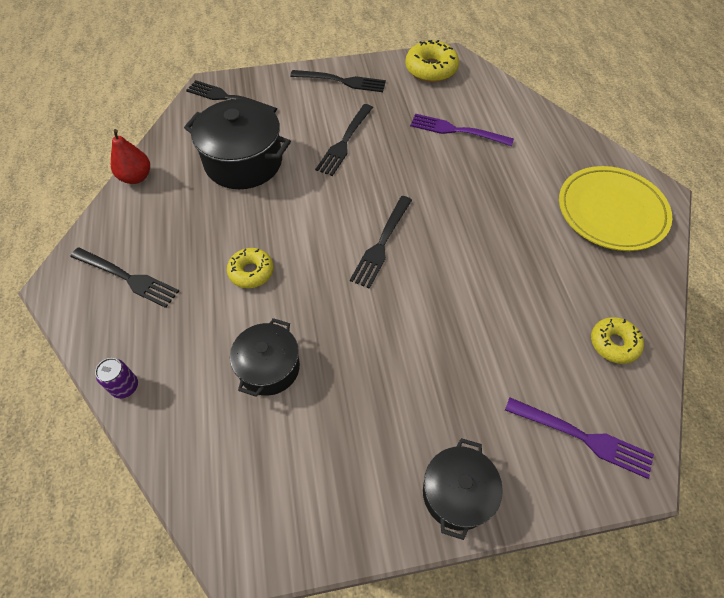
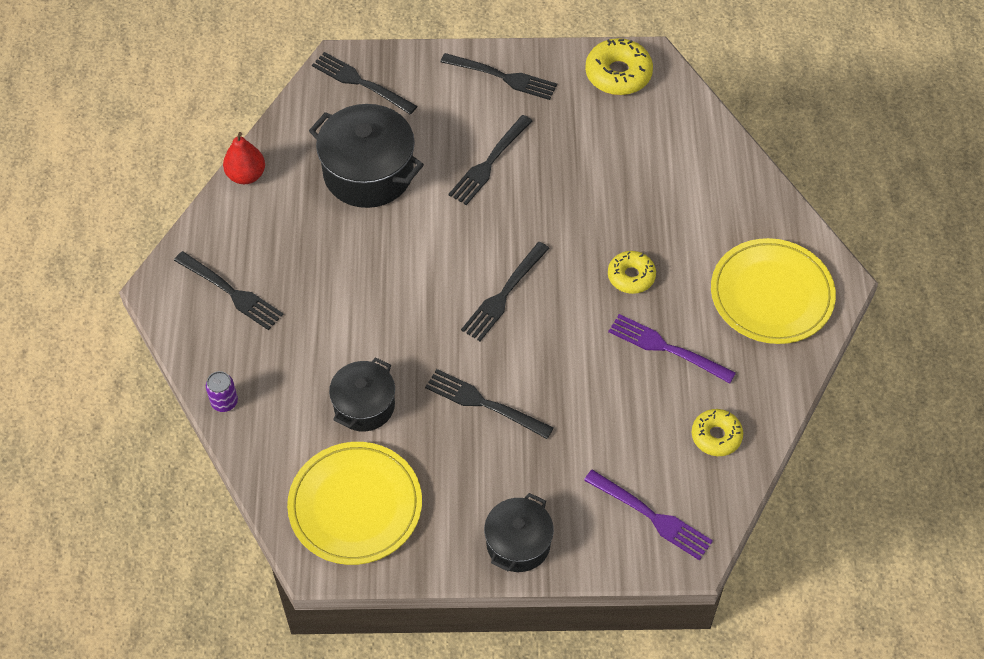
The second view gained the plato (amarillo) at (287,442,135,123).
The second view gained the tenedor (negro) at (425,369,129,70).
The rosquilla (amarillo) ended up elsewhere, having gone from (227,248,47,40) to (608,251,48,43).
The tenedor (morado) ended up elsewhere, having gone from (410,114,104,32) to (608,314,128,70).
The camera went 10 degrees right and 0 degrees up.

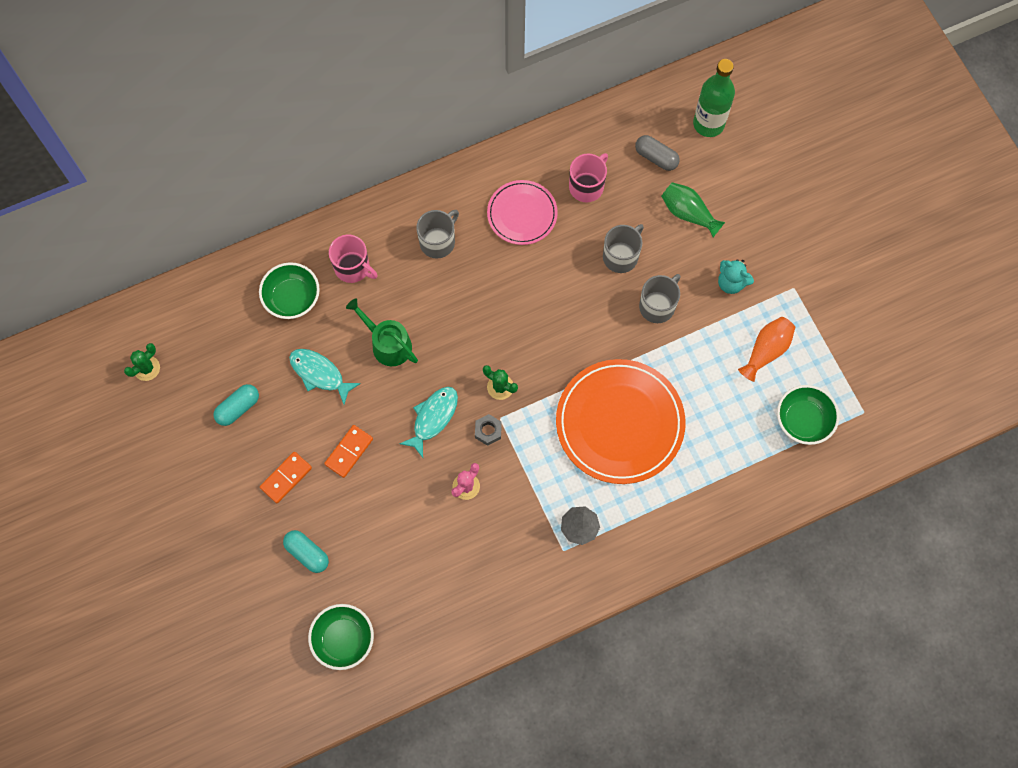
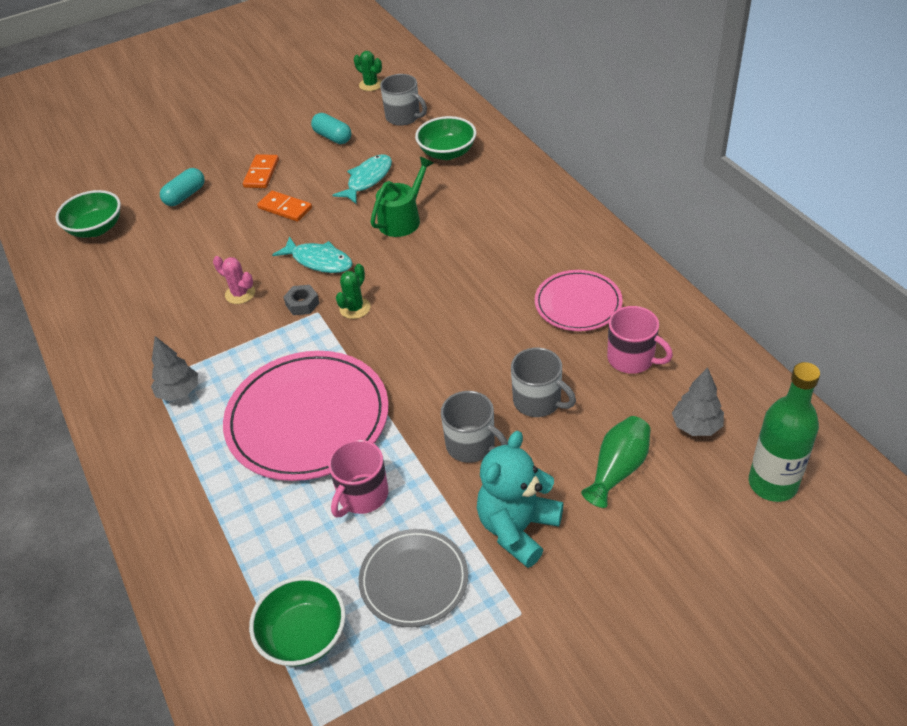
The taza (rosa) ended up elsewhere, having gone from (329,235,49,48) to (328,439,60,78).
The taza (gris) ended up elsewhere, having gone from (416,210,43,49) to (380,74,47,52).
Where the cápsula (gris) stood at (635,135,45,36), the árbol (gris) came to stand at (672,367,52,69).
Where the florero (naranja) stood at (738,317,57,65), the plato (gris) came to stand at (359,529,109,98).
What was the plato (naranja) at (556,359,129,125) turned into the plato (rosa) at (223,351,166,130).
The ficha de dominó (naranja) at (260,452,52,51) ended up facing another way, 60 degrees clockwise from before.
The size of the osito (turquesa) at (718,259,36,35) changed by a factor of 1.61.
The camera went 90 degrees right and 25 degrees down.

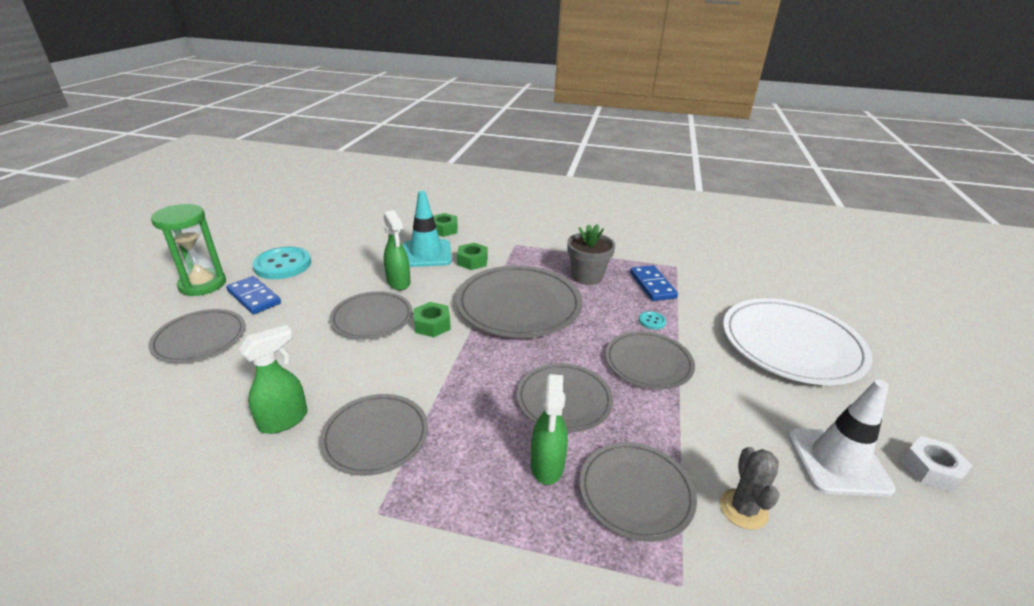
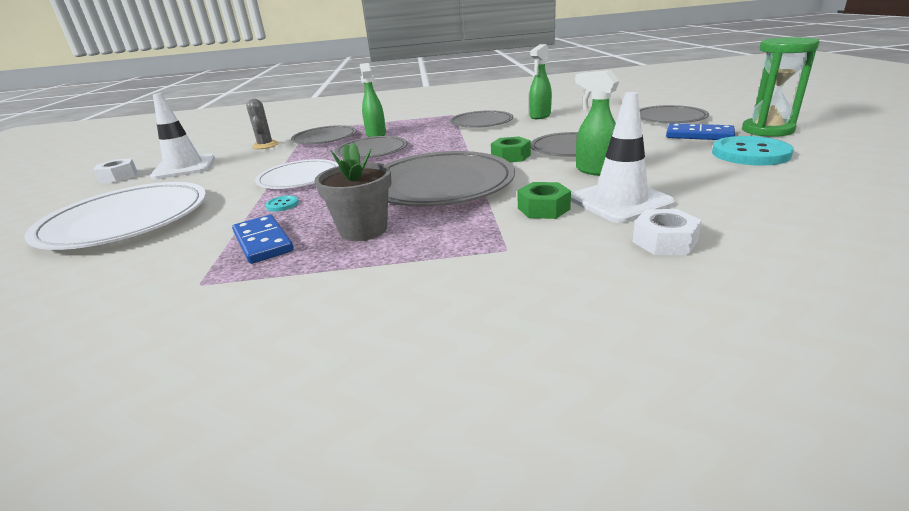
What was the cono de tráfico (turquesa) at (403,191,48,76) turned into the cono de tráfico (blanco) at (571,92,104,131).
What was the tuerca (verde) at (433,213,24,24) turned into the tuerca (blanco) at (632,209,70,46).
What was the plato (gris) at (605,331,90,58) turned into the plato (blanco) at (255,159,84,30).
The camera went 165 degrees right and 5 degrees down.

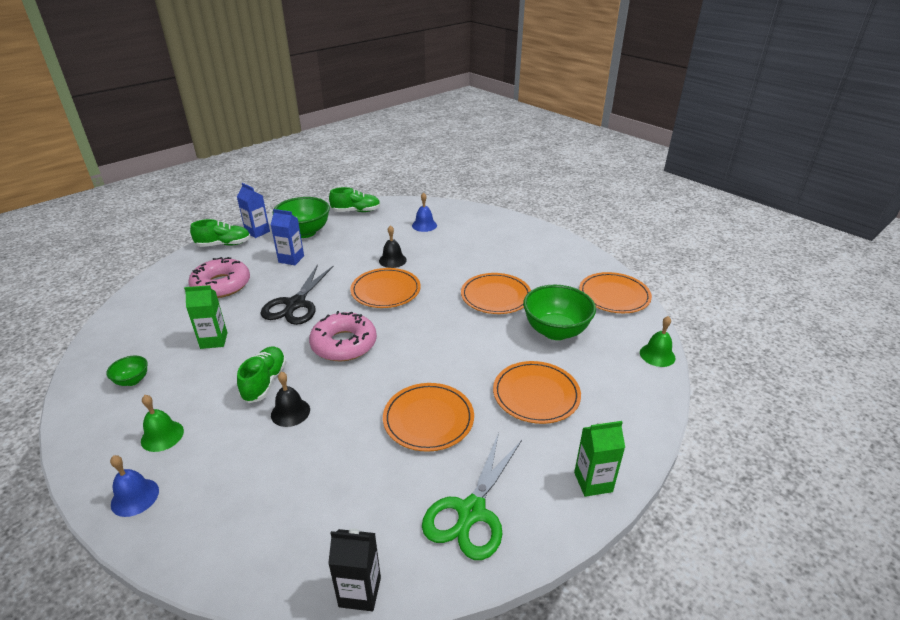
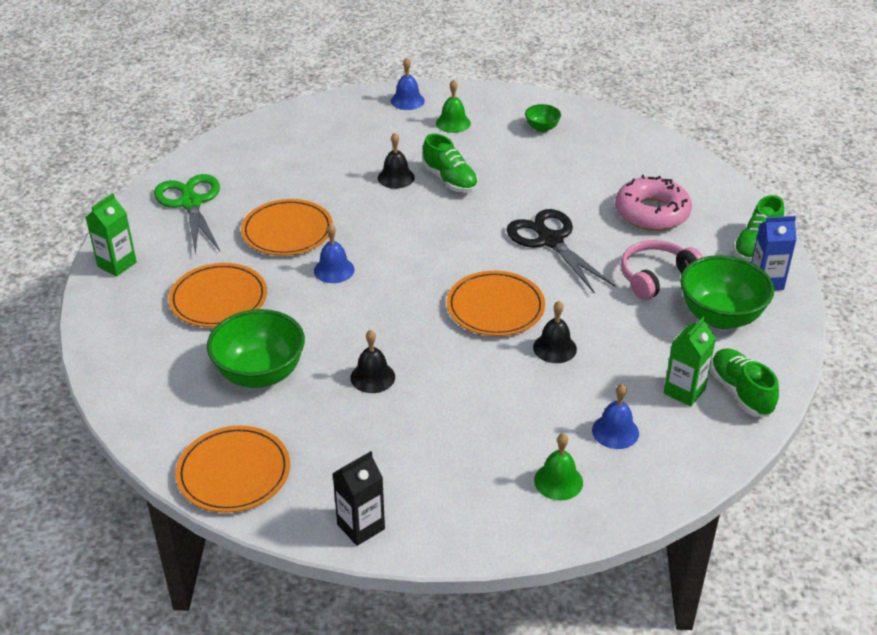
The second view lost the rosquilla (rosa) at (309,311,68,50).
The second view gained the campana (azul) at (314,224,41,59).
The cartón de leche (verde) ended up elsewhere, having gone from (184,285,43,64) to (664,316,52,91).
The cartón de leche (negro) ended up elsewhere, having gone from (328,529,53,82) to (332,451,53,95).
The campana (verde) ended up elsewhere, having gone from (640,316,35,51) to (534,433,49,67).
Where the cartón de leche (azul) stood at (271,209,33,56), the auriculares (rosa) came to stand at (621,240,82,60).
Where the plato (naranja) stood at (461,273,70,41), the campana (negro) came to stand at (350,330,45,63).
The zapato (verde) at (329,187,52,25) ended up facing another way, 120 degrees clockwise from before.
The camera went 135 degrees right and 5 degrees up.

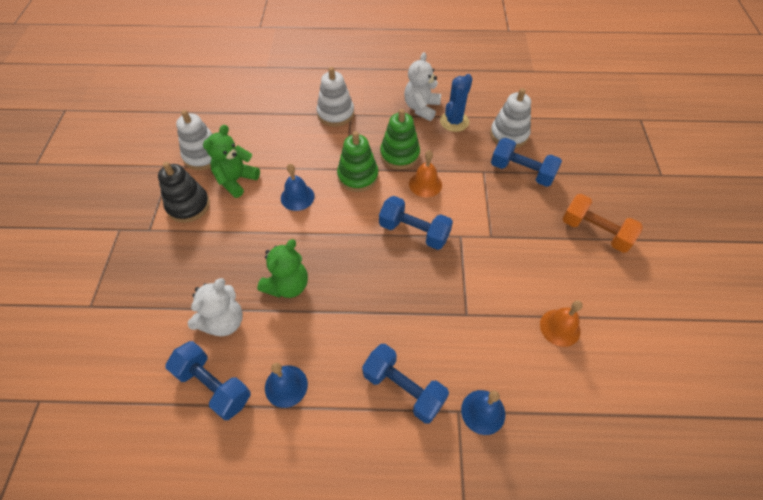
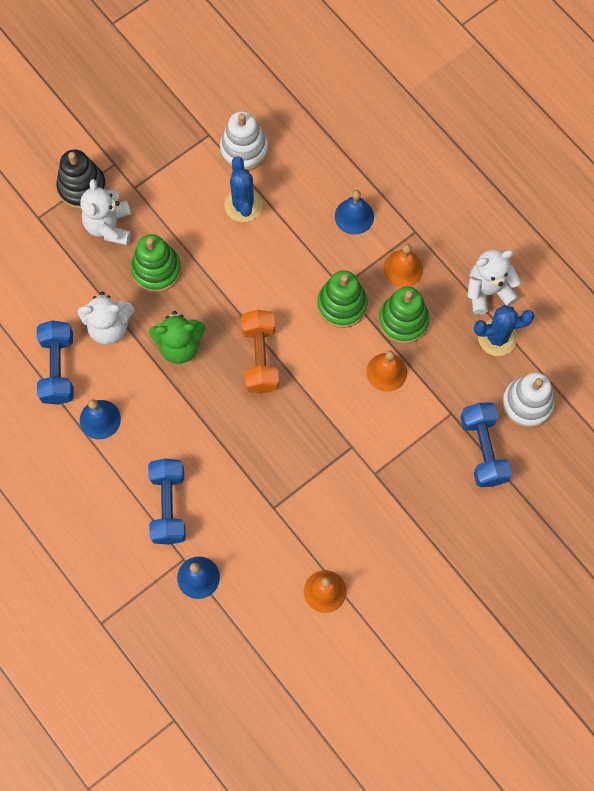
The second view lost the juguete apilable (blanco) at (316,67,38,60).
The second view lost the mancuerna (azul) at (379,196,74,54).
The second view gained the osito (blanco) at (80,179,51,66).
The second view gained the juguete apilable (verde) at (131,234,50,58).
The second view gained the campana (naranja) at (383,244,40,43).
The juguete apilable (negro) ended up elsewhere, having gone from (158,162,52,61) to (57,149,49,60).
The campana (azul) ended up elsewhere, having gone from (281,164,34,47) to (335,190,39,45).
The mancuerna (naranja) ended up elsewhere, having gone from (562,194,81,59) to (241,310,38,84).
Where the osito (verde) stood at (203,125,57,73), the cactus (azul) came to stand at (224,156,38,66).
The camera went 50 degrees right and 15 degrees up.

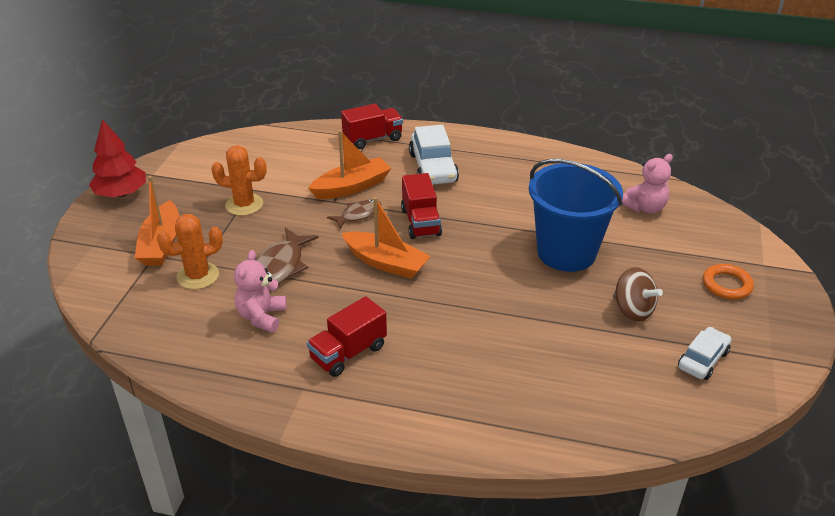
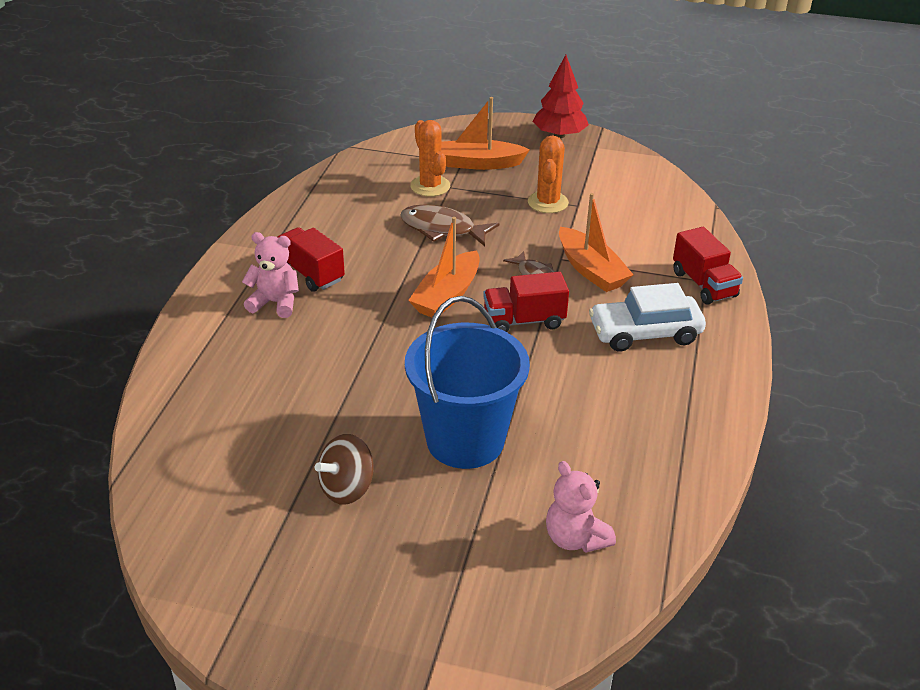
The second view lost the coche (blanco) at (678,327,53,53).
The second view lost the anillo (naranja) at (703,264,51,36).
The osito (rosa) ended up elsewhere, having gone from (234,250,53,83) to (242,232,57,86).
The camera went 90 degrees right and 0 degrees up.

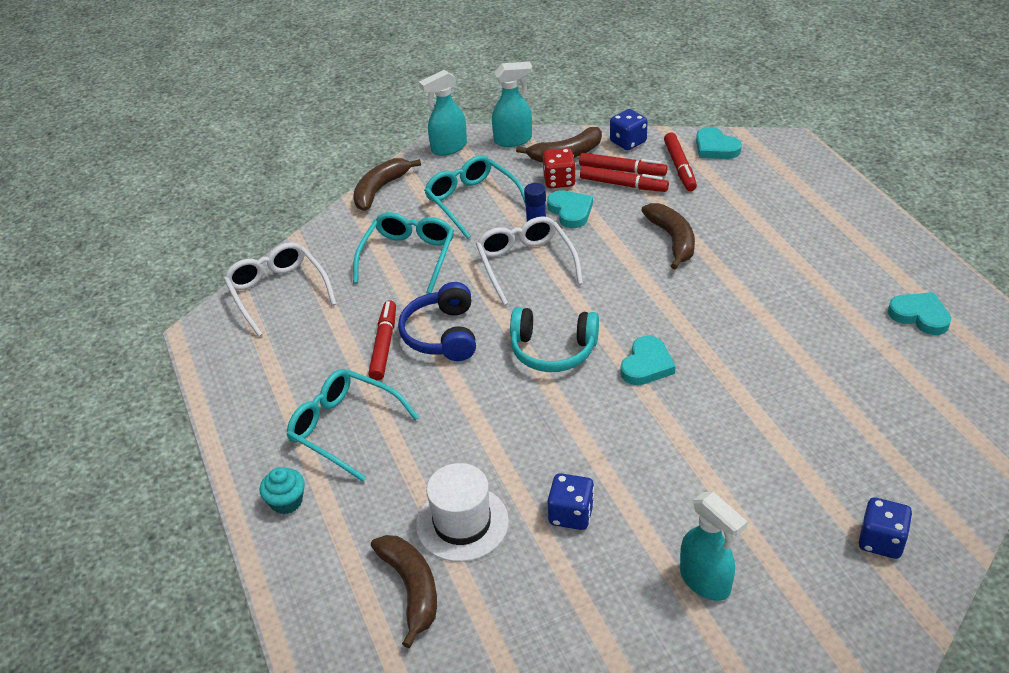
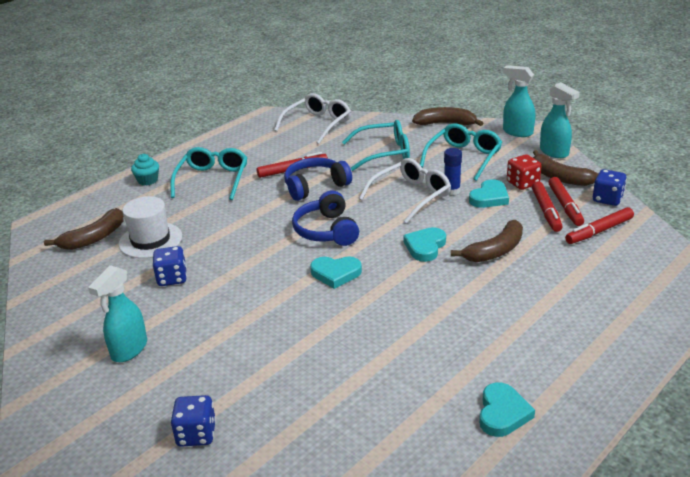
The corazón (turquesa) ended up elsewhere, having gone from (696,127,46,32) to (403,227,43,35).
What was the auriculares (turquesa) at (510,307,89,65) turned into the auriculares (azul) at (292,190,67,56).
The camera went 65 degrees right and 10 degrees down.

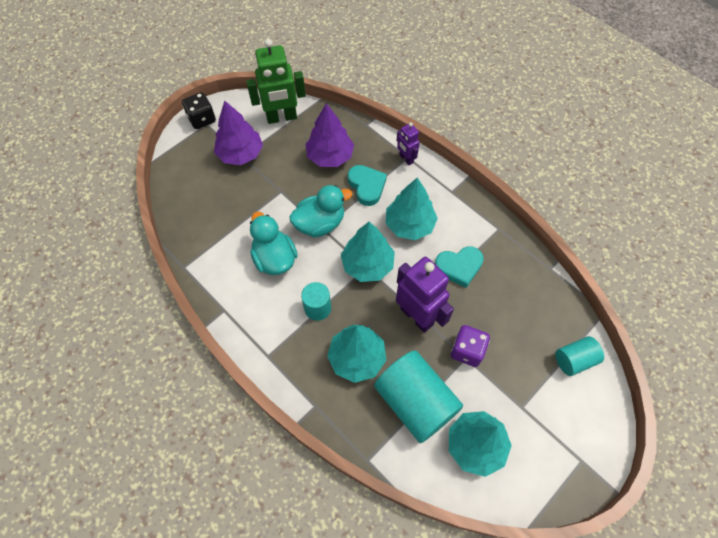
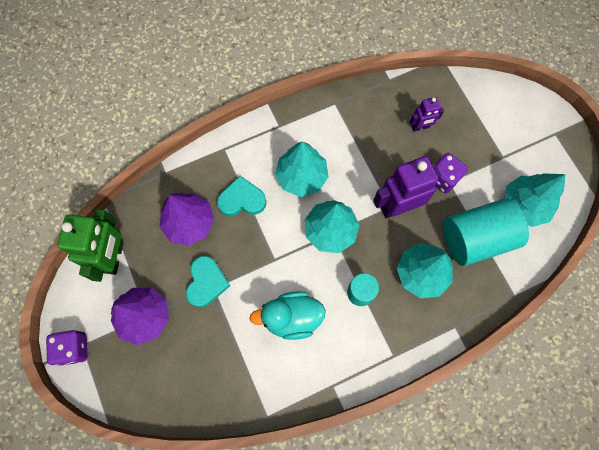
The second view lost the pato (turquesa) at (289,185,64,53).
The second view lost the cilindro (turquesa) at (555,336,49,40).
The robot (morado) ended up elsewhere, having gone from (397,122,23,43) to (410,97,34,34).
The corazón (turquesa) ended up elsewhere, having gone from (435,247,49,41) to (186,256,45,51).
What was the dado (negro) at (182,92,34,37) turned into the dado (morado) at (46,330,42,36).
The camera went 70 degrees left and 10 degrees up.

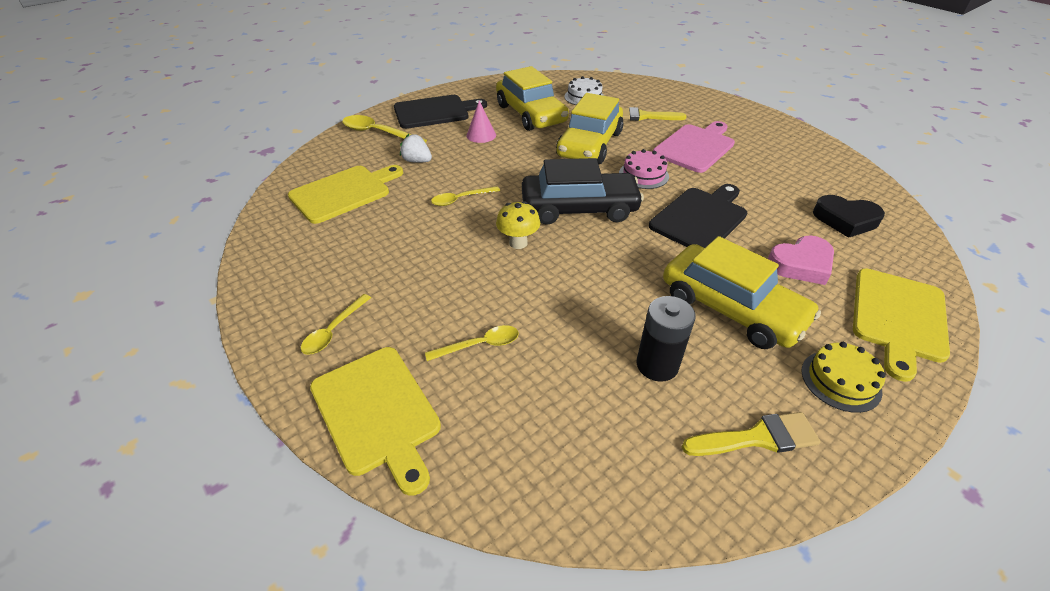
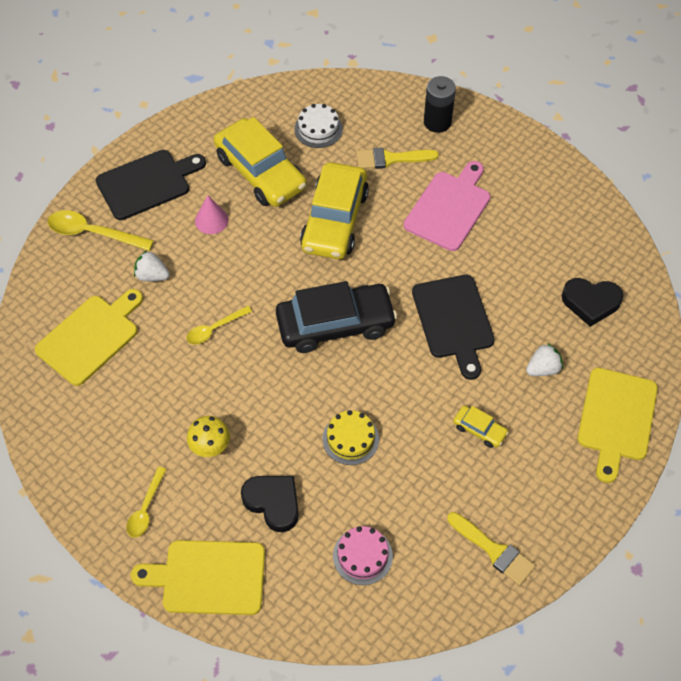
The seta (amarillo) ended up elsewhere, having gone from (496,201,44,48) to (187,416,43,41).
The tarta (rosa) ended up elsewhere, having gone from (619,149,50,40) to (333,526,60,59).
The pila (negro) ended up elsewhere, having gone from (636,296,60,86) to (424,76,32,57).
The tarta (amarillo) ended up elsewhere, having gone from (801,342,85,71) to (323,410,56,55).
Where the cuchara (amarillo) stood at (425,325,94,36), the corazón (negro) came to stand at (241,476,58,56).
Where the corazón (rosa) stood at (768,236,66,49), the fresa (blanco) came to stand at (526,343,37,33).
The tabla de cortar (amarillo) at (310,347,131,149) ended up facing another way, 135 degrees clockwise from before.
The tabla de cortar (negro) at (649,184,98,64) ended up facing another way, 135 degrees clockwise from before.
The pincel (amarillo) at (682,412,138,44) ended up facing another way, 60 degrees clockwise from before.
The size of the coche (amarillo) at (663,236,158,113) changed by a factor of 0.44.
The camera went 10 degrees left and 15 degrees up.

